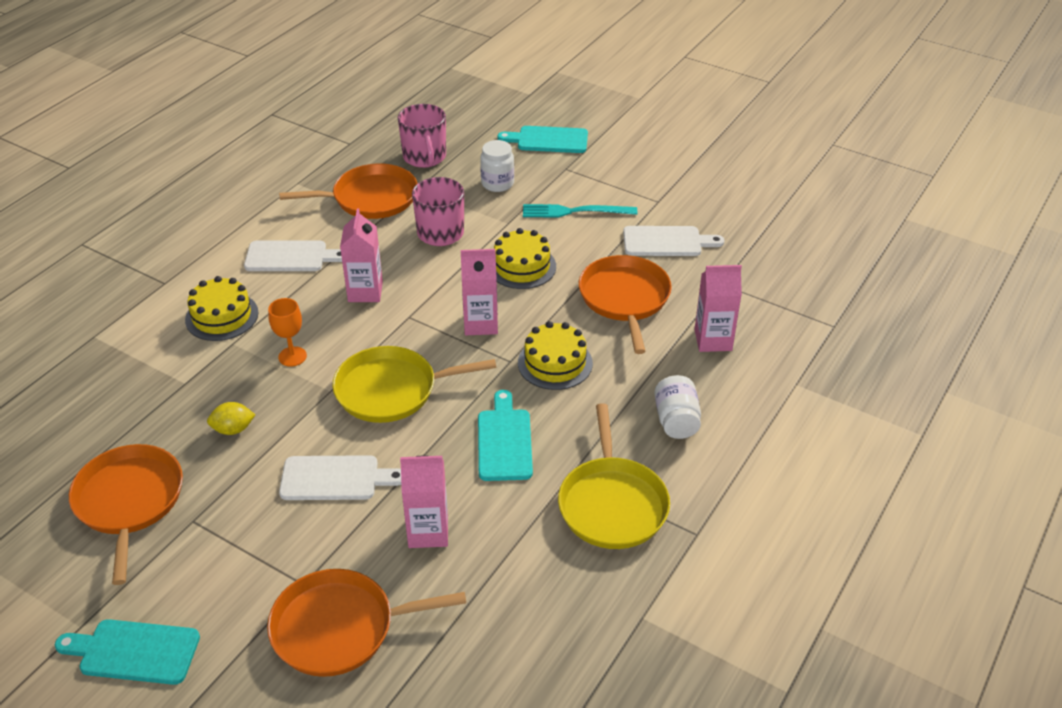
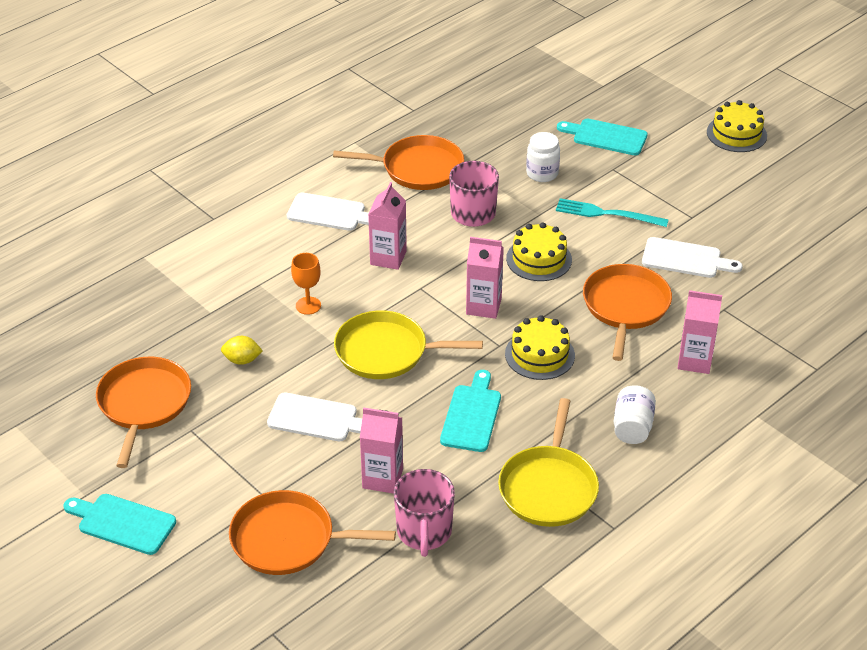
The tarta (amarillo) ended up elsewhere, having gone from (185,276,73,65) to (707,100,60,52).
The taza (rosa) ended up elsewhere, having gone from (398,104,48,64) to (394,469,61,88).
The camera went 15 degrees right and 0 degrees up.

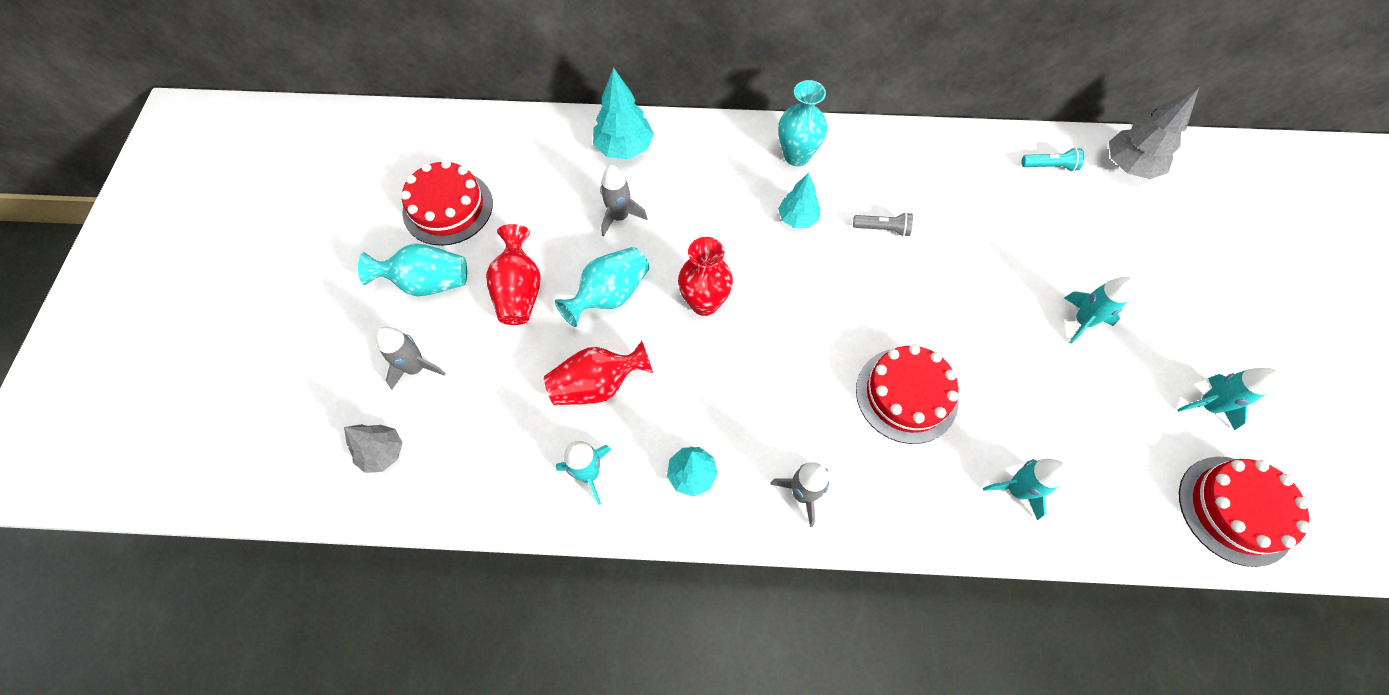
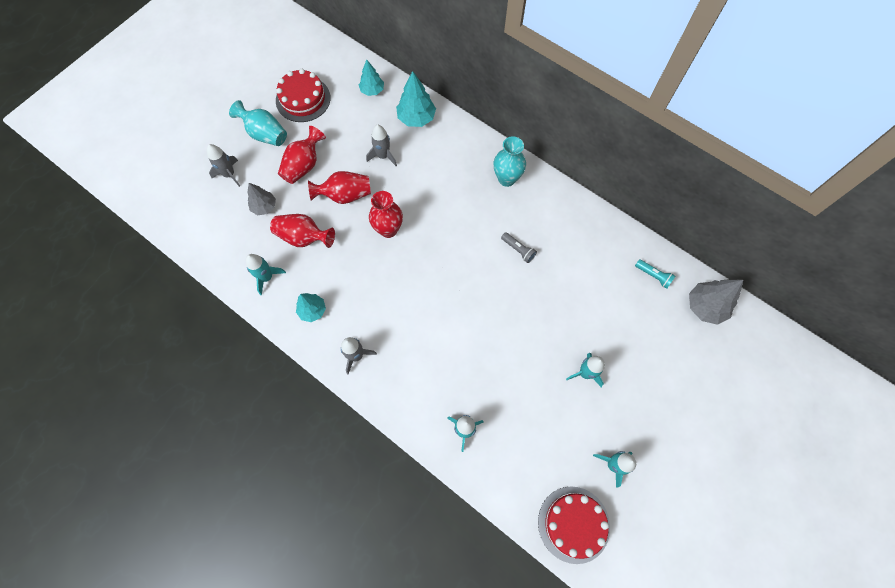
The second view lost the tarta (rojo) at (856,344,103,100).
The árbol (gris) ended up elsewhere, having gone from (344,424,58,49) to (248,183,28,32).
The árbol (turquesa) ended up elsewhere, having gone from (778,173,42,55) to (359,59,25,37).
What was the florero (turquesa) at (555,247,94,80) turned into the florero (rojo) at (308,171,63,33).
The camera went 35 degrees right and 5 degrees up.

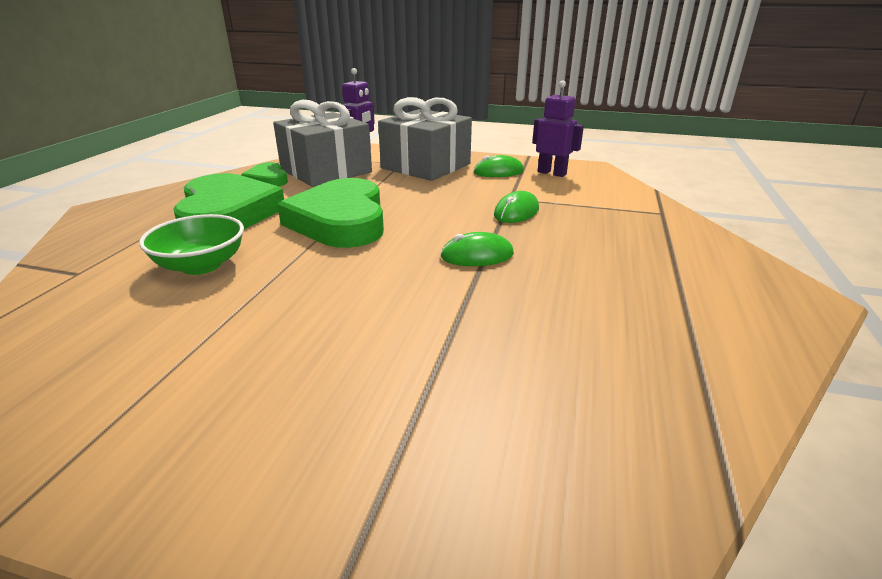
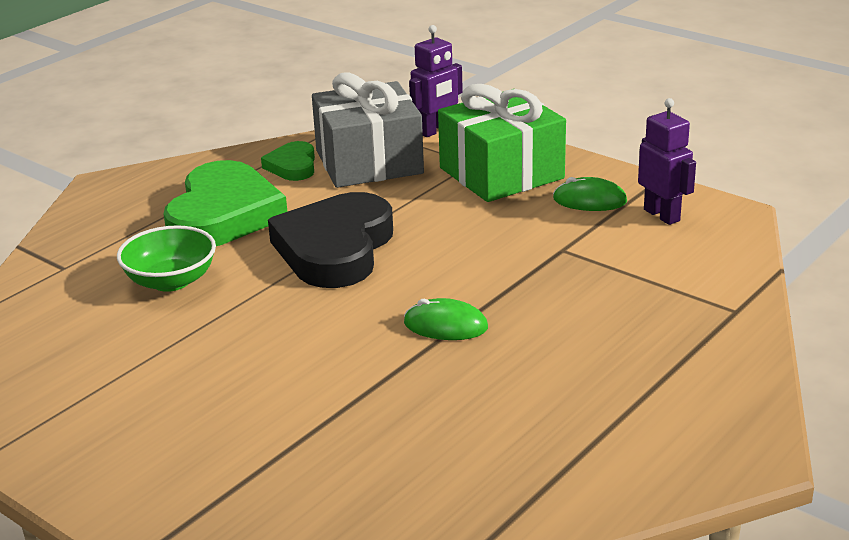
The second view lost the ratón (verde) at (494,191,45,32).
What was the corazón (verde) at (277,178,107,70) turned into the corazón (negro) at (268,192,125,96).
What was the regalo (gris) at (378,97,94,84) turned into the regalo (verde) at (438,84,128,118).
The camera went 25 degrees right and 0 degrees up.

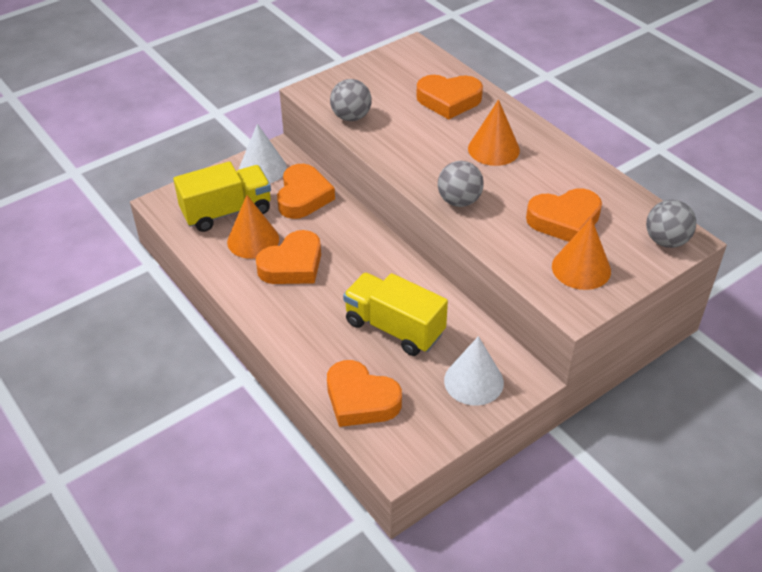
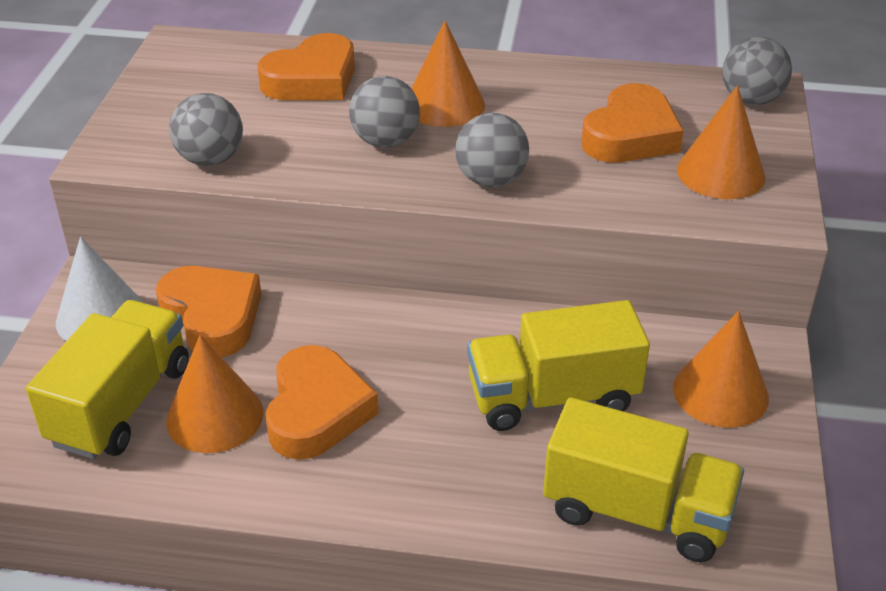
The second view gained the pelota (gris) at (349,76,71,72).
Where the corazón (naranja) stood at (327,360,75,67), the camión (amarillo) came to stand at (543,397,201,165).
What was the cono (blanco) at (444,336,60,70) turned into the cono (naranja) at (673,311,96,117).
The camera went 45 degrees left and 5 degrees down.

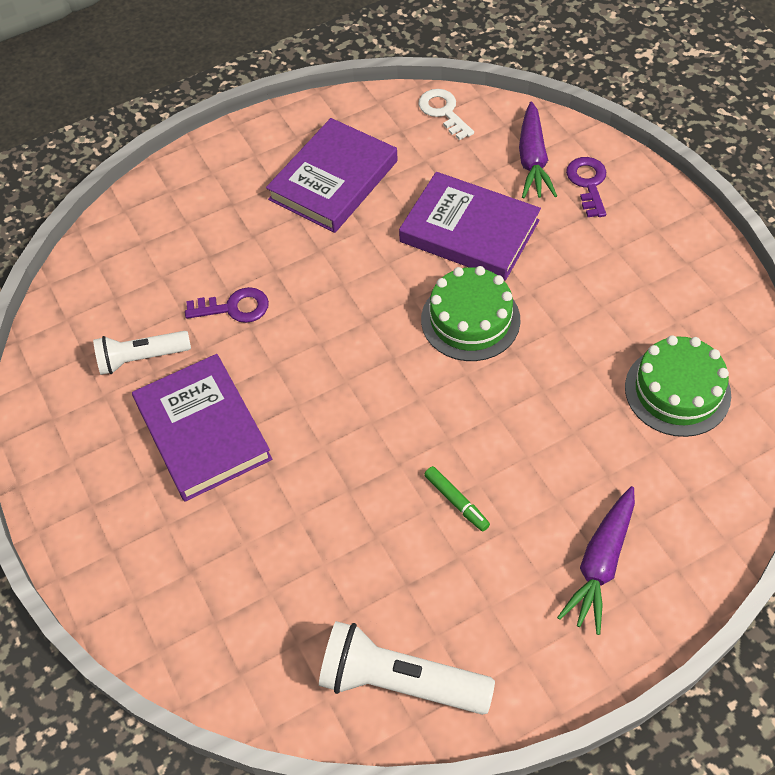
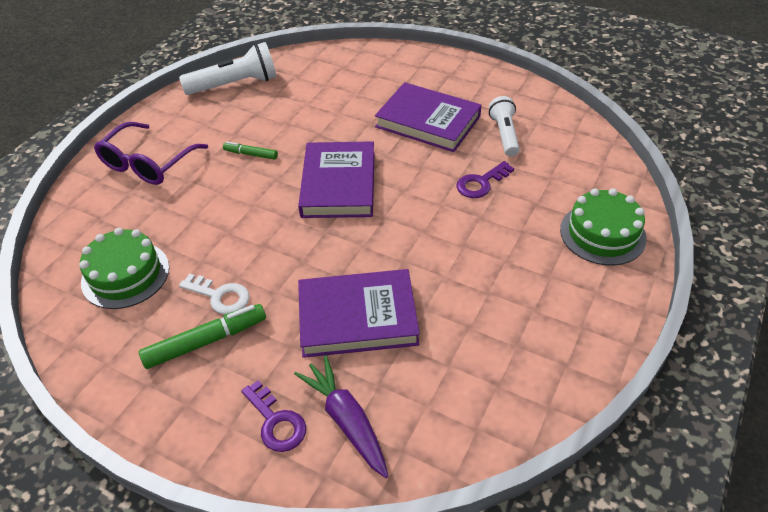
The second view gained the rotulador (verde) at (139,304,127,65).
The libro (morado) ended up elsewhere, having gone from (266,118,132,115) to (298,141,77,77).
The llave (blanco) ended up elsewhere, having gone from (418,89,56,51) to (179,274,70,41).
The tarta (verde) ended up elsewhere, having gone from (421,266,100,95) to (560,188,87,77).
Where the zanahoria (morado) stood at (557,486,78,149), the gafas (morado) came to stand at (94,122,114,63).
The lámpara de mano (blanco) at (93,331,98,44) ended up facing another way, 45 degrees counterclockwise from before.
The camera went 145 degrees right and 10 degrees down.

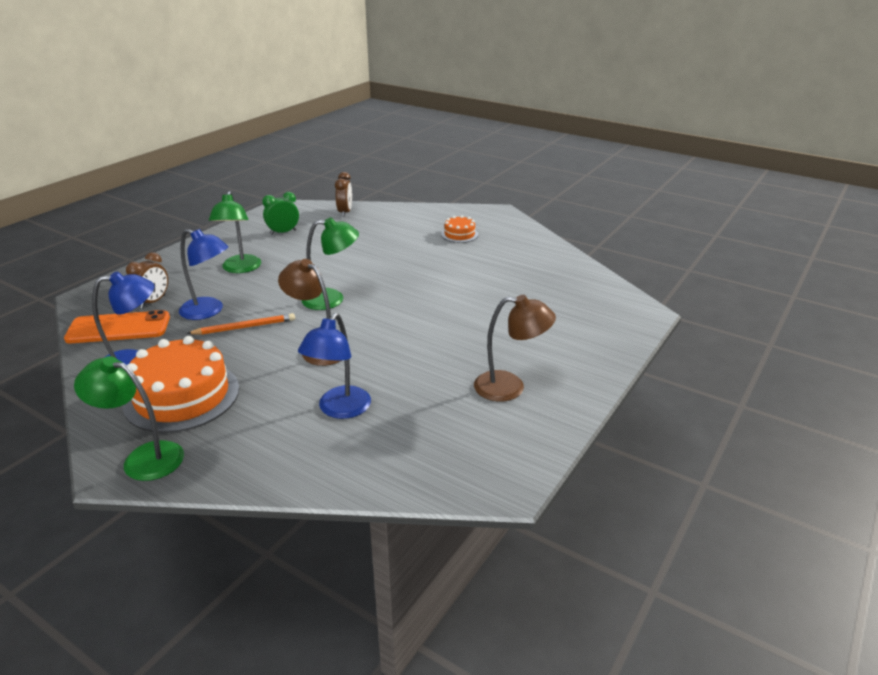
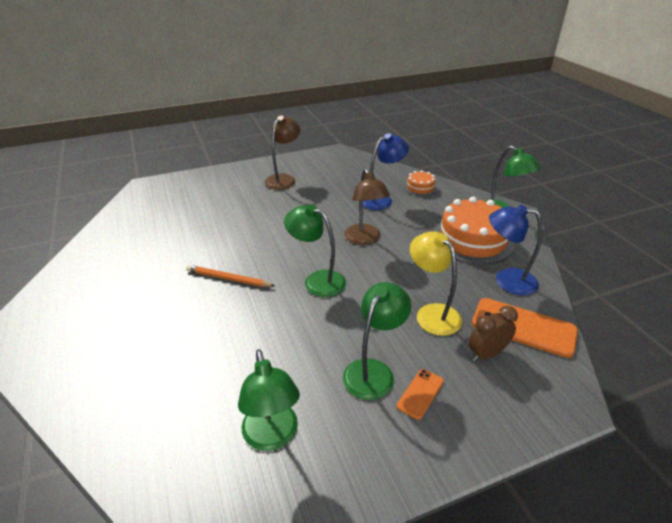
The second view lost the despertador (marrón) at (335,172,17,45).
The second view gained the móvil (naranja) at (397,369,47,51).
The lápiz (naranja) ended up elsewhere, having gone from (187,313,108,22) to (186,265,89,22).
The tarta (naranja) ended up elsewhere, having gone from (441,215,37,28) to (404,170,33,26).
Where the despertador (verde) stood at (262,192,37,43), the lámpara (verde) came to stand at (238,349,62,102).
What was the lámpara (azul) at (179,229,49,91) turned into the lámpara (amarillo) at (410,231,52,105).
The lámpara (marrón) at (474,295,82,106) ended up facing another way, 75 degrees clockwise from before.
The camera went 145 degrees left and 5 degrees up.

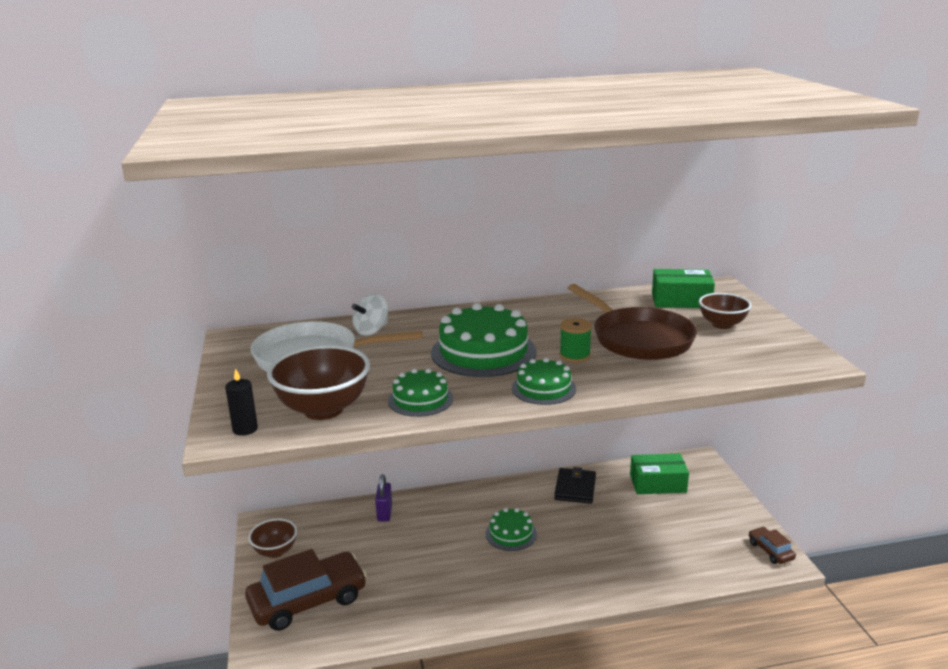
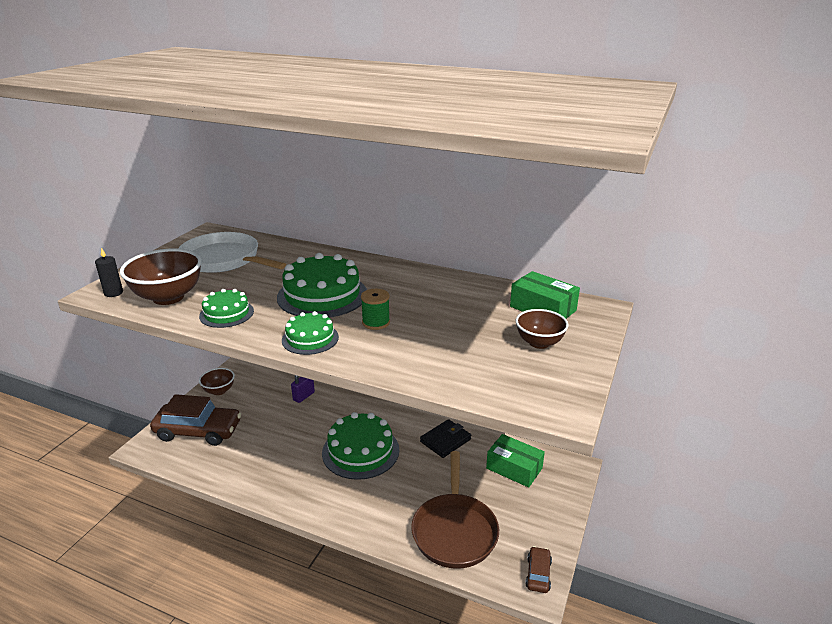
The second view lost the peonza (blanco) at (352,293,36,43).
The sartén (marrón) ended up elsewhere, having gone from (568,284,129,76) to (411,451,88,118).
The size of the tarta (verde) at (485,508,52,43) changed by a factor of 1.79.
The camera went 35 degrees right and 5 degrees up.

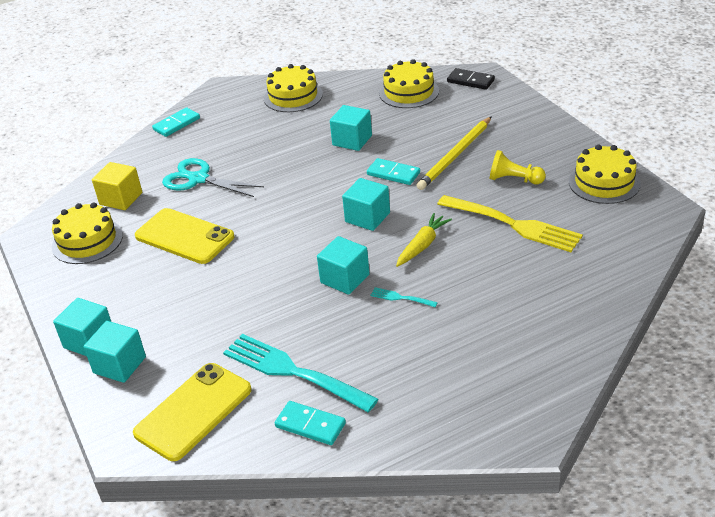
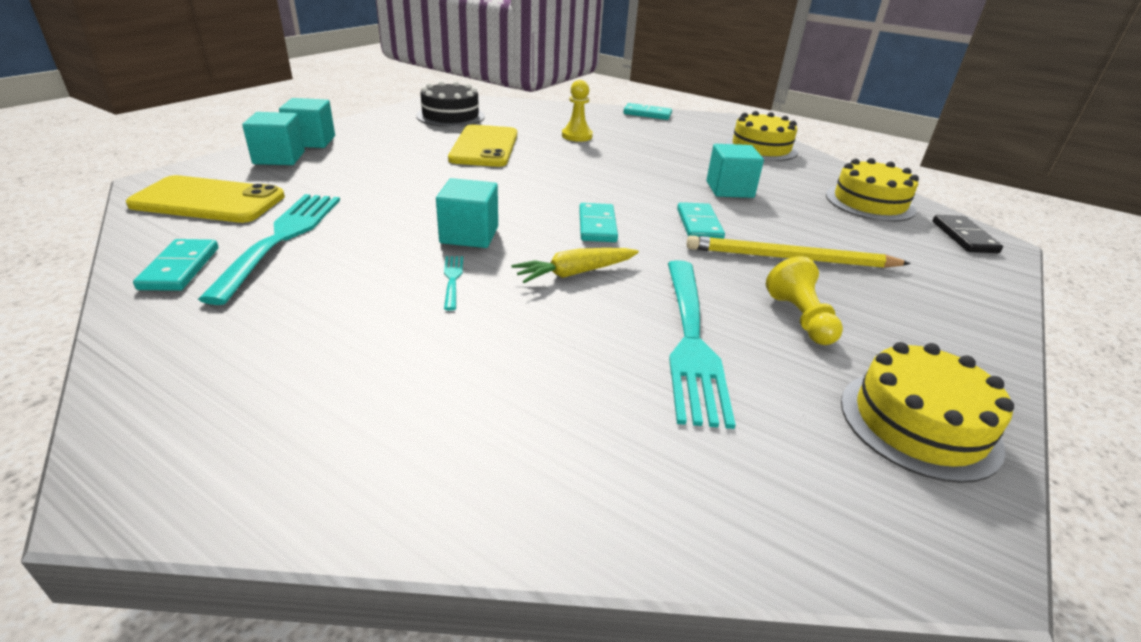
The second view lost the cubo (amarillo) at (92,162,50,48).
Where the tijeras (turquesa) stood at (162,158,102,39), the peón (amarillo) came to stand at (562,80,31,62).
Where the cubo (turquesa) stood at (342,178,48,53), the ficha de dominó (turquesa) came to stand at (579,203,39,39).
What was the tarta (amarillo) at (52,202,71,62) turned into the tarta (negro) at (416,81,69,46).
What was the tenedor (amarillo) at (437,195,146,57) turned into the tenedor (turquesa) at (668,260,68,169).
The zanahoria (amarillo) at (396,213,56,54) ended up facing another way, 150 degrees clockwise from before.
The camera went 55 degrees right and 5 degrees down.

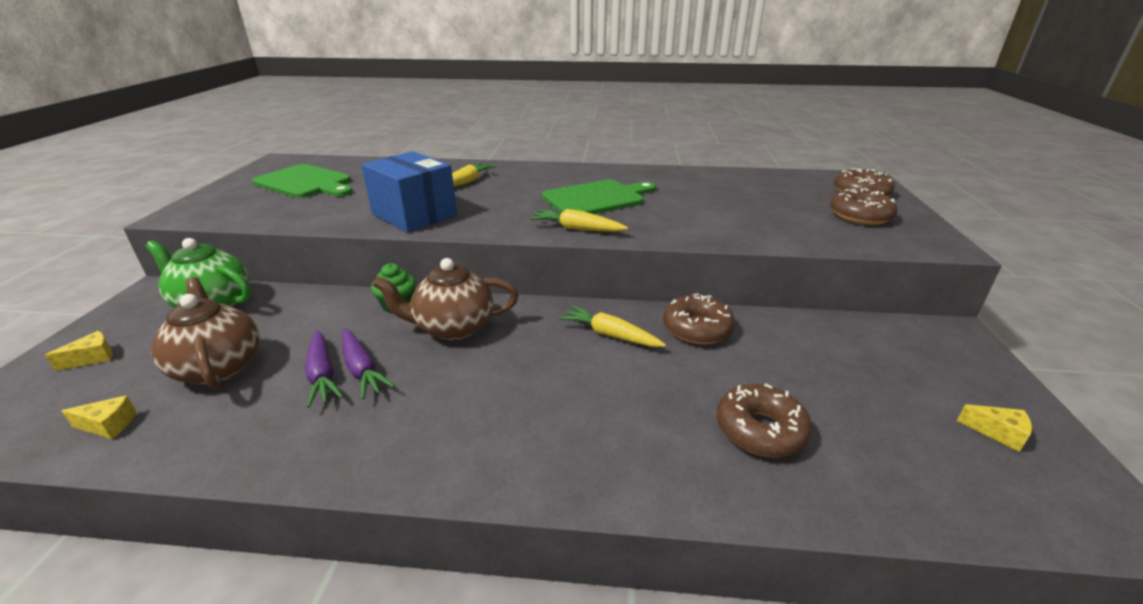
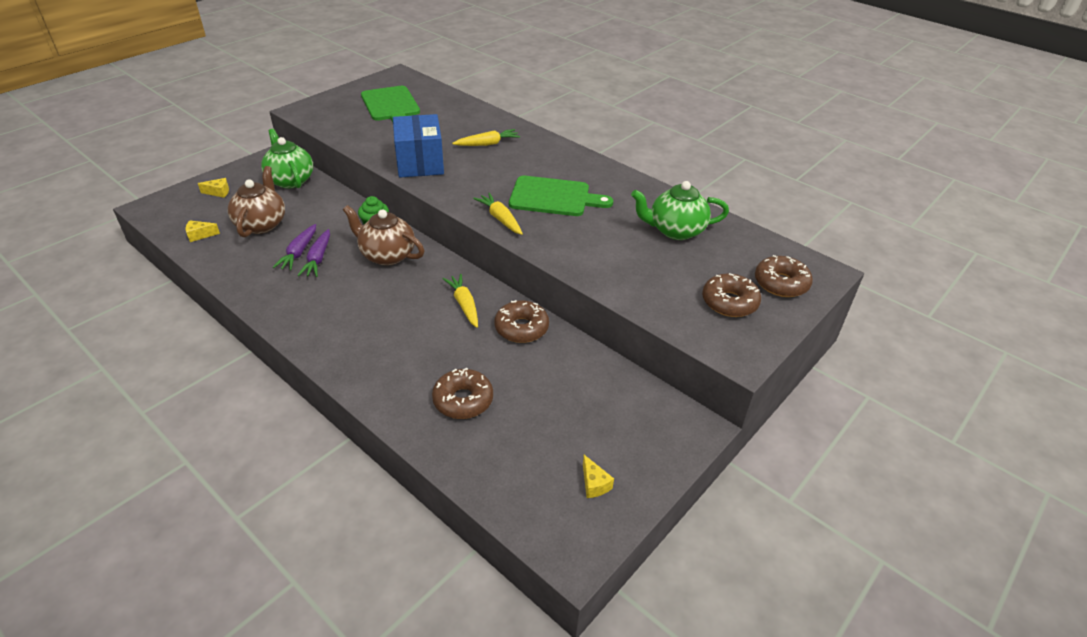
The second view gained the tetera (verde) at (631,181,98,59).
The queso (amarillo) at (61,395,76,44) ended up facing another way, 135 degrees clockwise from before.
The camera went 35 degrees right and 10 degrees up.

